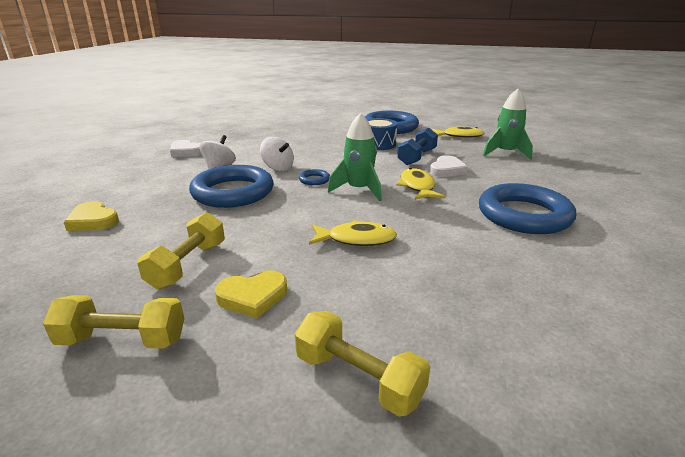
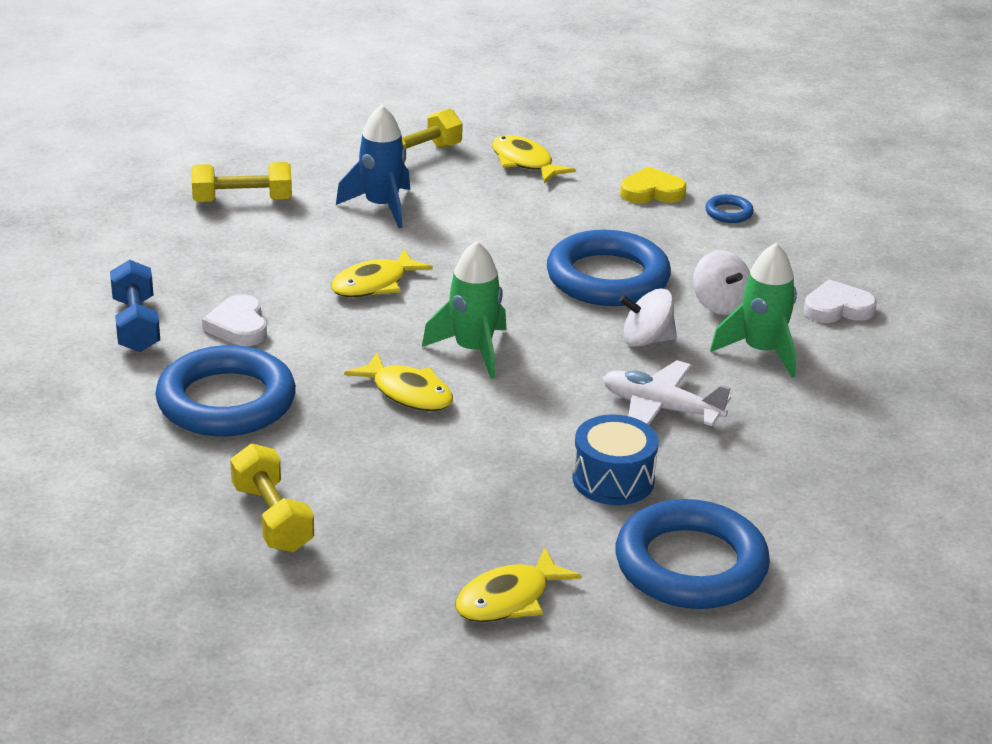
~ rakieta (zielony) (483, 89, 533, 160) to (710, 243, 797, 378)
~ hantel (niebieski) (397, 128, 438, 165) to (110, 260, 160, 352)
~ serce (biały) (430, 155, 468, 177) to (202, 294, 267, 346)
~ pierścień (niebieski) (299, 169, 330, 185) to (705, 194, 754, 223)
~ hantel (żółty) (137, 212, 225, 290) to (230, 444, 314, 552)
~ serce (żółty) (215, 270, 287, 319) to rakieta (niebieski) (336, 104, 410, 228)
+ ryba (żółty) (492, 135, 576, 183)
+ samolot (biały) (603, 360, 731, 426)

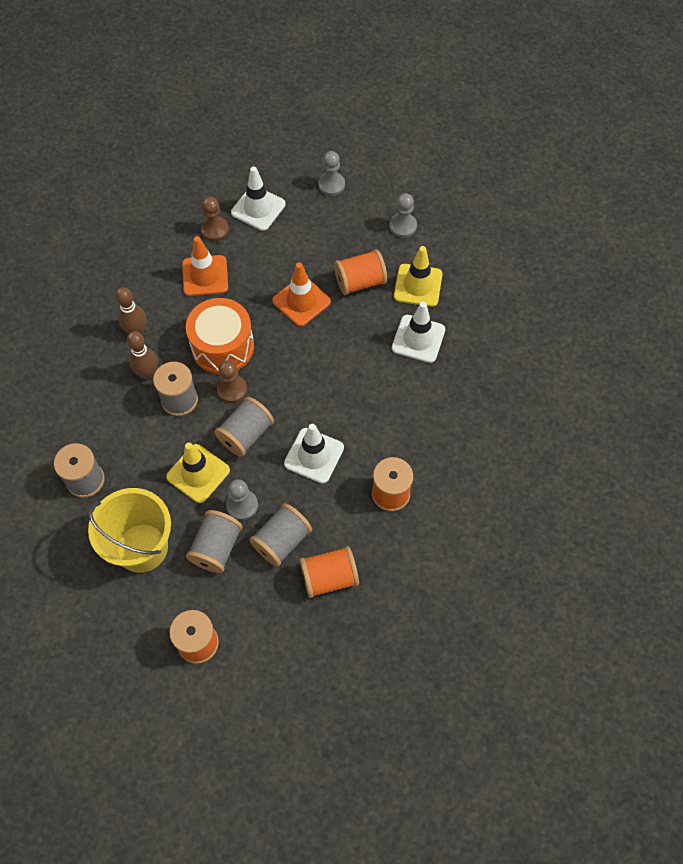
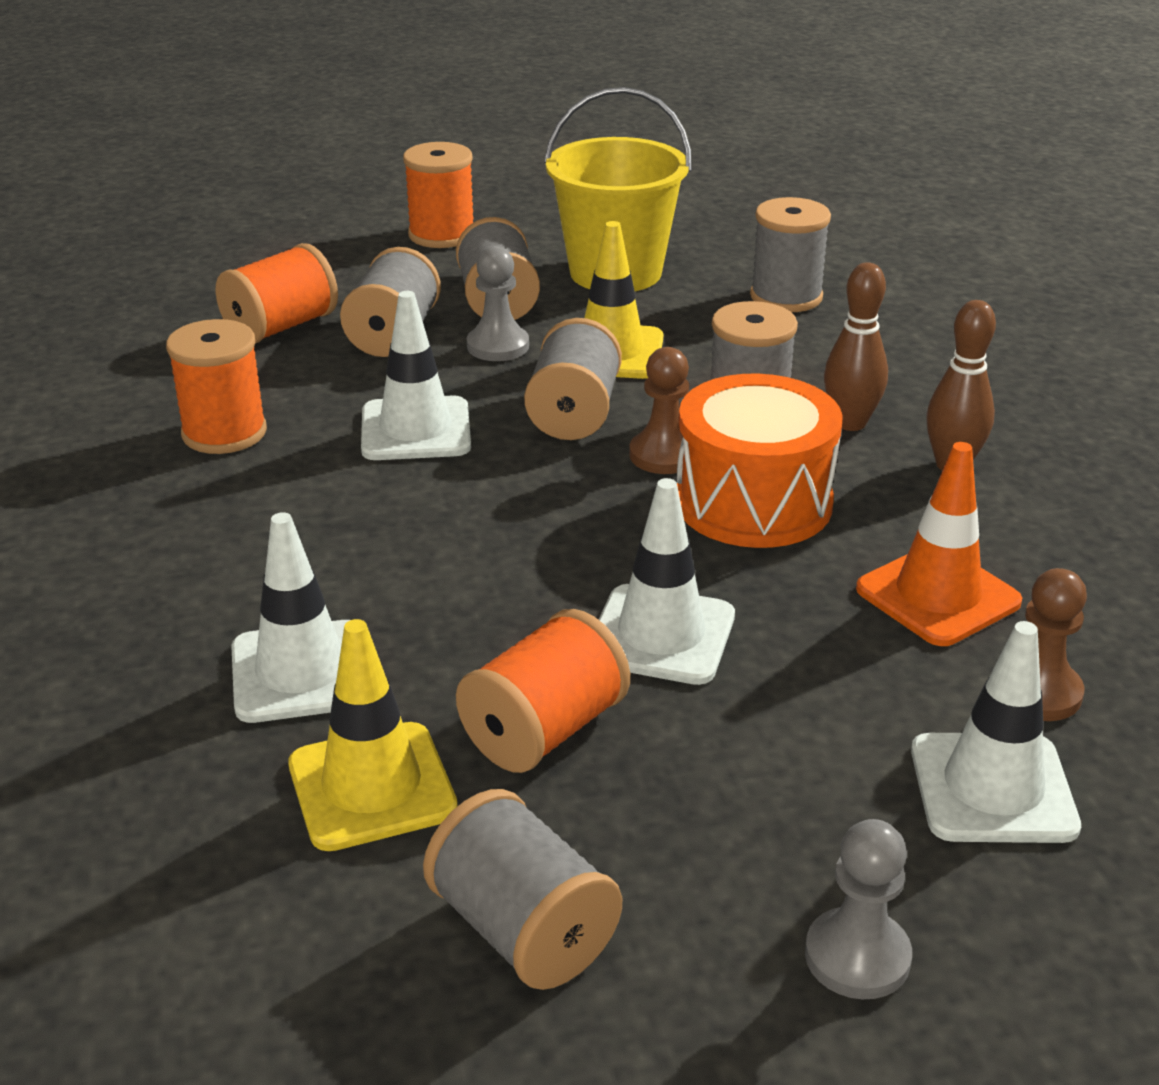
~ pionek (szary) (389, 193, 417, 238) to szpulka (szary) (423, 789, 622, 990)
~ pachołek (pomarańczowy) (272, 263, 331, 327) to pachołek (biały) (598, 478, 735, 685)

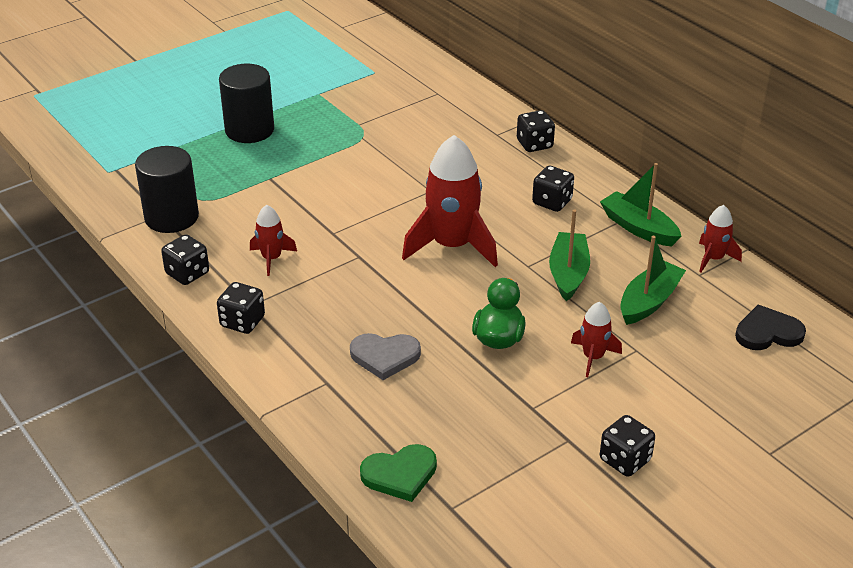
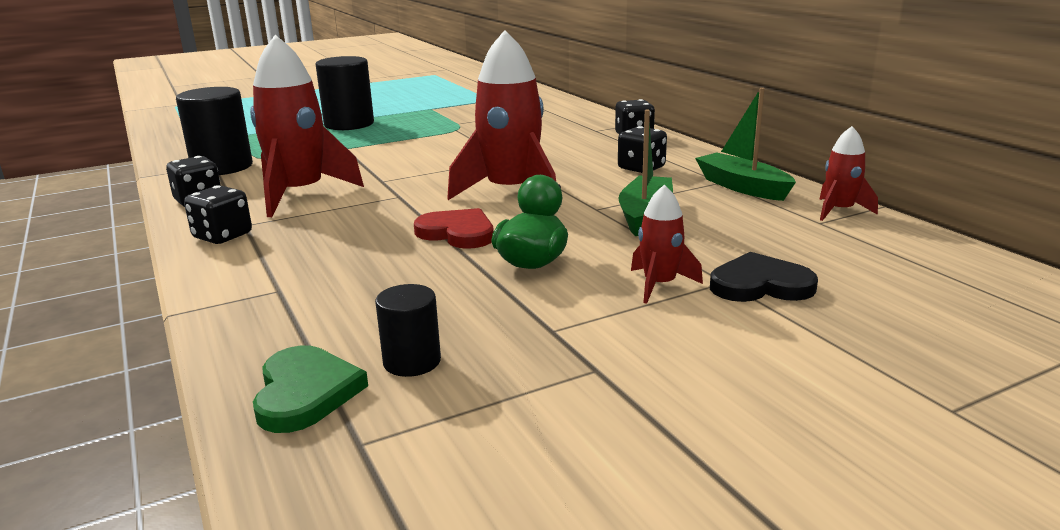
~ rakieta (czerwony) (250, 205, 297, 276) = (250, 35, 364, 217) x1.99
- łódka (zielony) (620, 236, 686, 325)
~ serce (czarny) (735, 305, 806, 350) to (710, 252, 818, 302)
- serce (szary) (350, 333, 421, 380)
- kostka do gry (czarny) (600, 415, 655, 477)
~ serce (zielony) (360, 444, 437, 502) = (253, 346, 368, 433) 90 degrees counterclockwise
+ serce (czerwony) (414, 208, 494, 249)
+ walec (czarny) (375, 284, 441, 377)

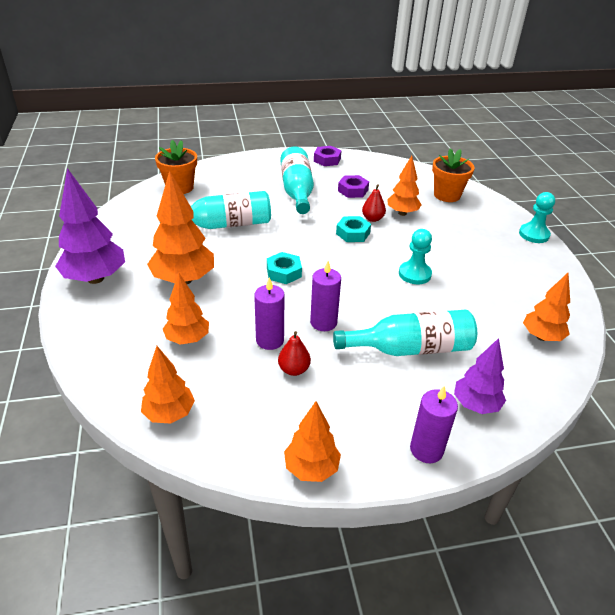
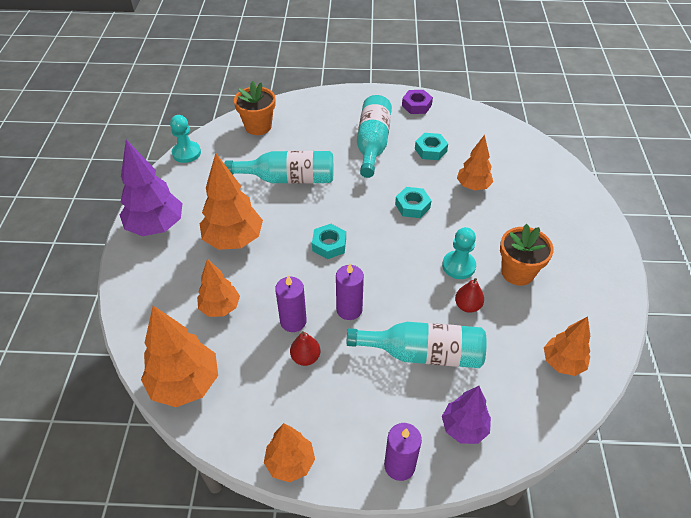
~ doniczka (pomarańczowy) (432, 148, 475, 202) to (500, 224, 554, 286)
~ nakrętka (fioletowy) (338, 175, 369, 198) to nakrętka (turkusowy) (415, 133, 448, 160)
~ gruszka (czerwony) (362, 184, 386, 222) to (455, 278, 484, 313)
~ pionek (turkusowy) (519, 192, 555, 243) to (170, 115, 201, 163)
~ drzewko (pomarańczowy) (141, 346, 195, 424) = (141, 306, 218, 407) x1.60

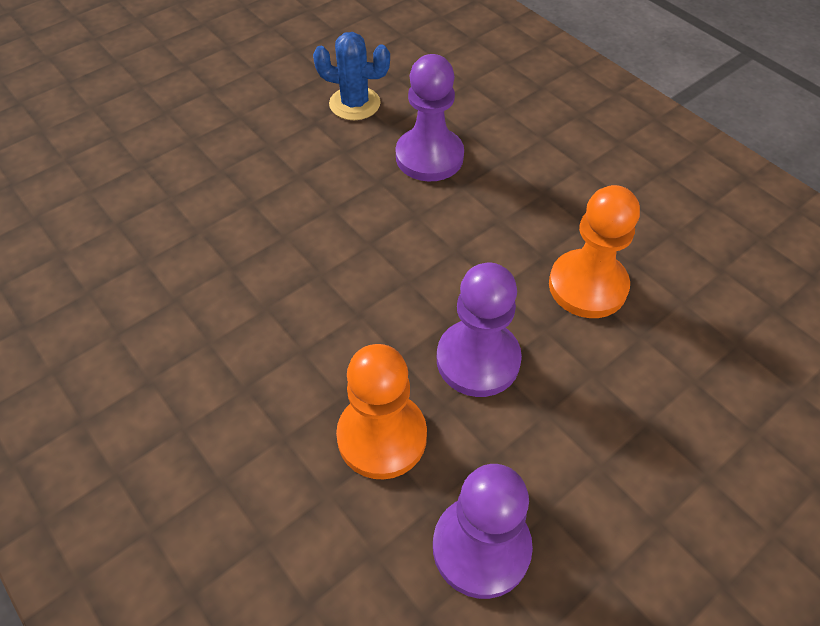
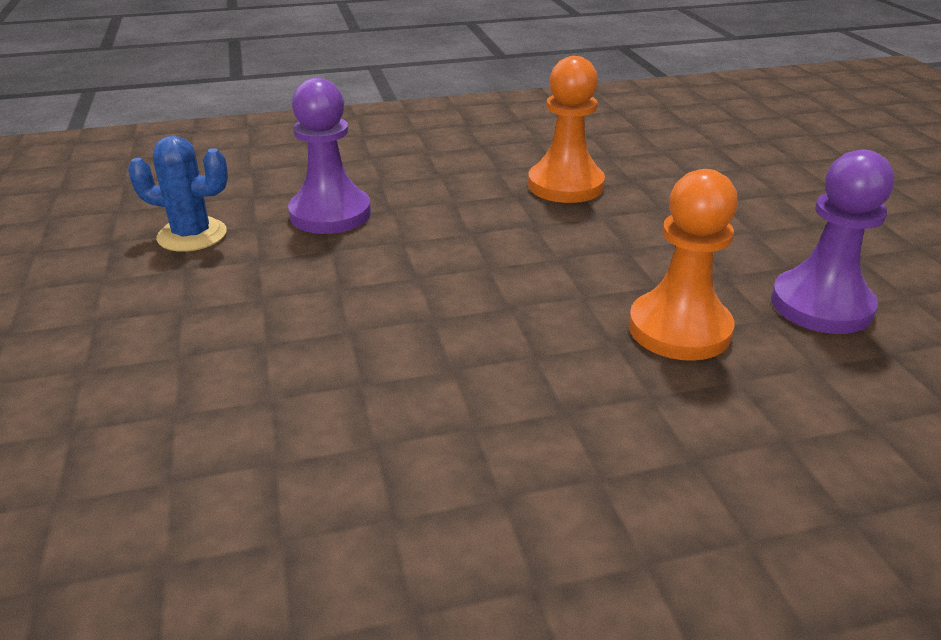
~ kaktus (niebieski) (313, 32, 390, 120) = (128, 136, 228, 252) 60 degrees clockwise
- pionek (fioletowy) (437, 263, 522, 397)

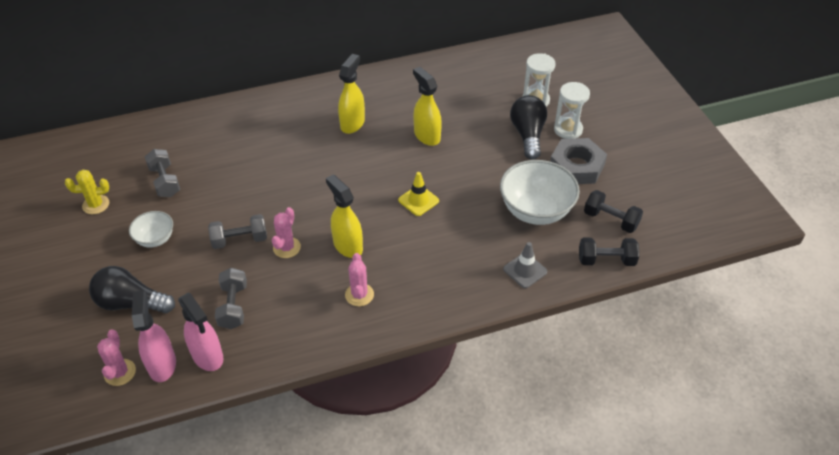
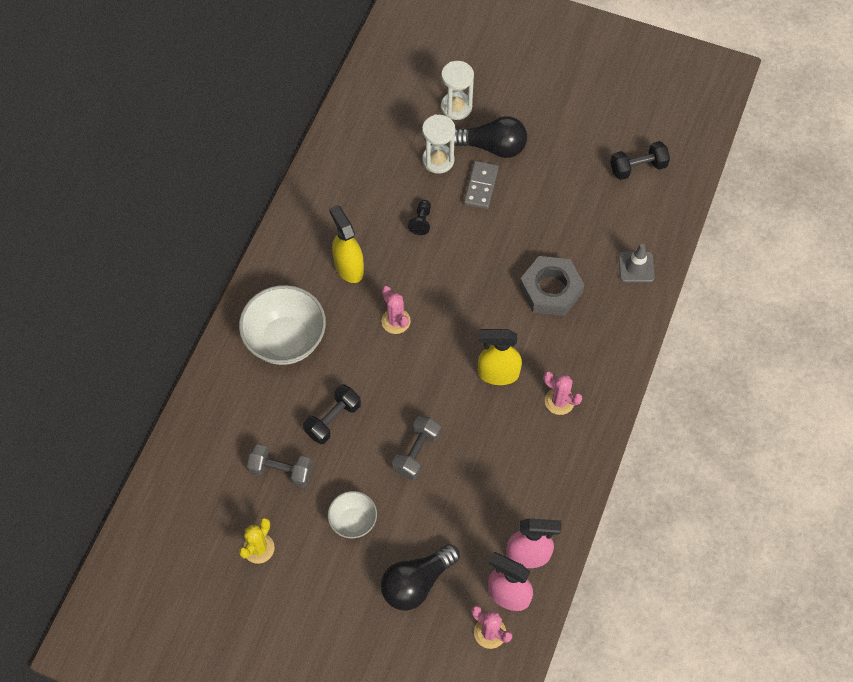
~ spryskiwacz (żółty) (413, 67, 442, 146) to pionek (czarny) (408, 200, 431, 235)
~ klepsydra (biały) (554, 82, 590, 139) to (422, 114, 456, 174)
~ żarówka (czarny) (510, 95, 547, 160) = (454, 116, 527, 158) 150 degrees clockwise
~ nakrętka (szary) (550, 138, 607, 184) to (519, 256, 584, 316)
~ miska (biały) (500, 160, 580, 225) to (239, 285, 326, 365)
- pachołek (żółty) (398, 172, 439, 216)
~ kaktus (różowy) (272, 207, 301, 258) to (381, 286, 411, 334)
~ hantel (czarny) (579, 238, 639, 266) to (303, 384, 361, 444)
- hantel (szary) (215, 268, 247, 329)
+ kostka domina (szary) (464, 161, 499, 209)

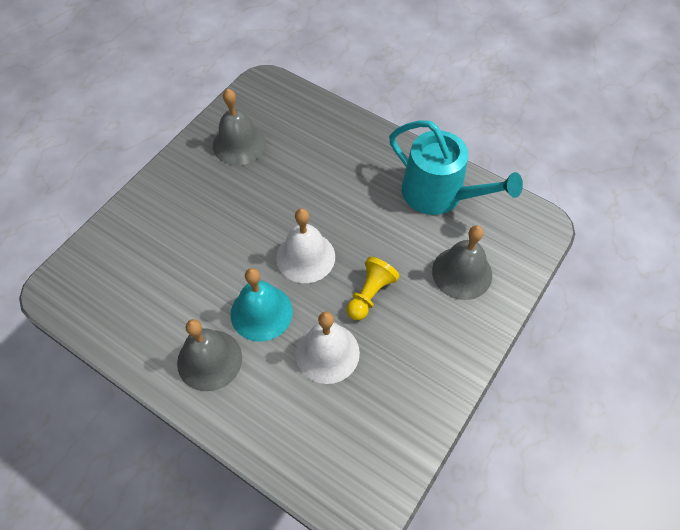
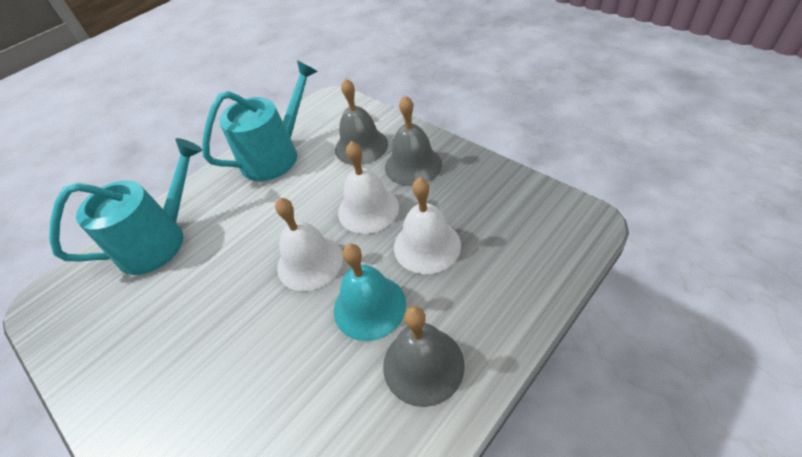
~ dzwonek (szary) (213, 89, 266, 165) to (385, 96, 442, 186)
~ pionek (żółty) (347, 257, 399, 320) to dzwonek (biały) (338, 141, 399, 234)
+ konewka (turkusowy) (49, 138, 203, 275)

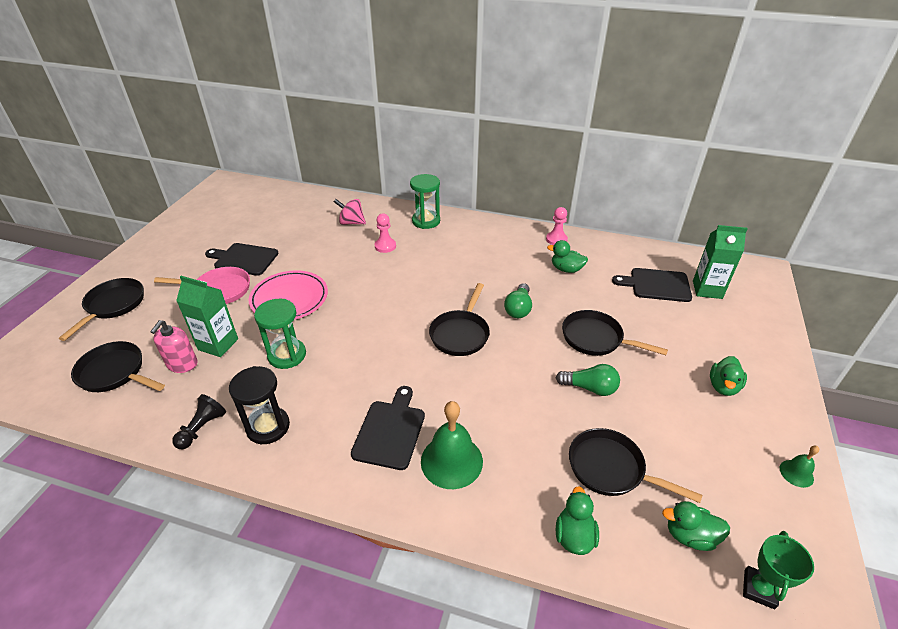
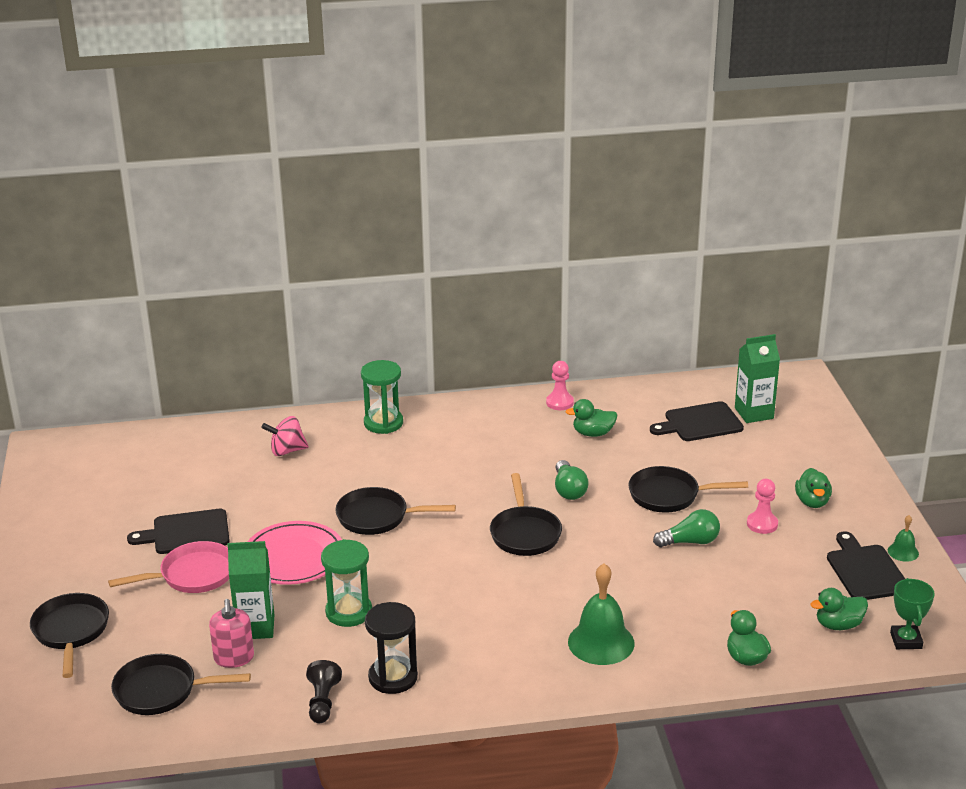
~ pionek (różowy) (375, 213, 396, 253) to (747, 479, 778, 534)
~ deska do krojenia (czarny) (351, 386, 425, 470) to (827, 531, 905, 600)
~ patelnia (czarny) (569, 428, 702, 503) to (335, 487, 456, 535)

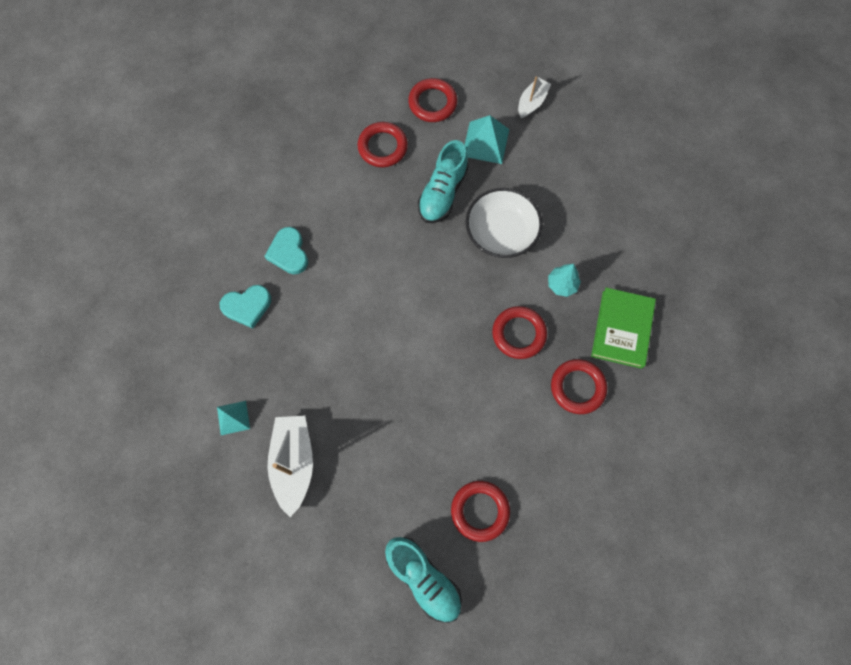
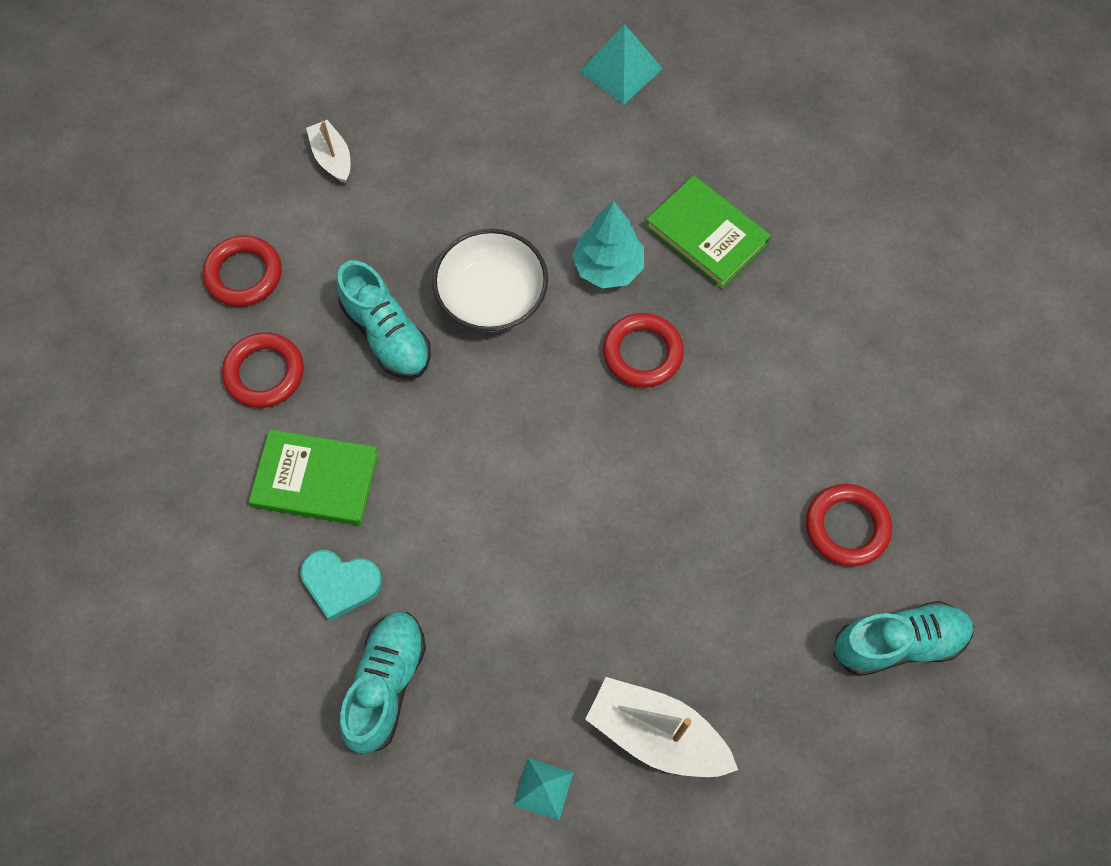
~ piramida (turkusowy) (465, 115, 509, 164) to (579, 24, 663, 105)
~ drzewko (turkusowy) (548, 264, 581, 297) = (572, 201, 644, 288) x1.51
~ serce (turkusowy) (220, 285, 271, 328) to but (turkusowy) (340, 612, 426, 754)
- pierścień (czerwony) (551, 359, 607, 414)
+ książka (zielony) (249, 429, 379, 526)

